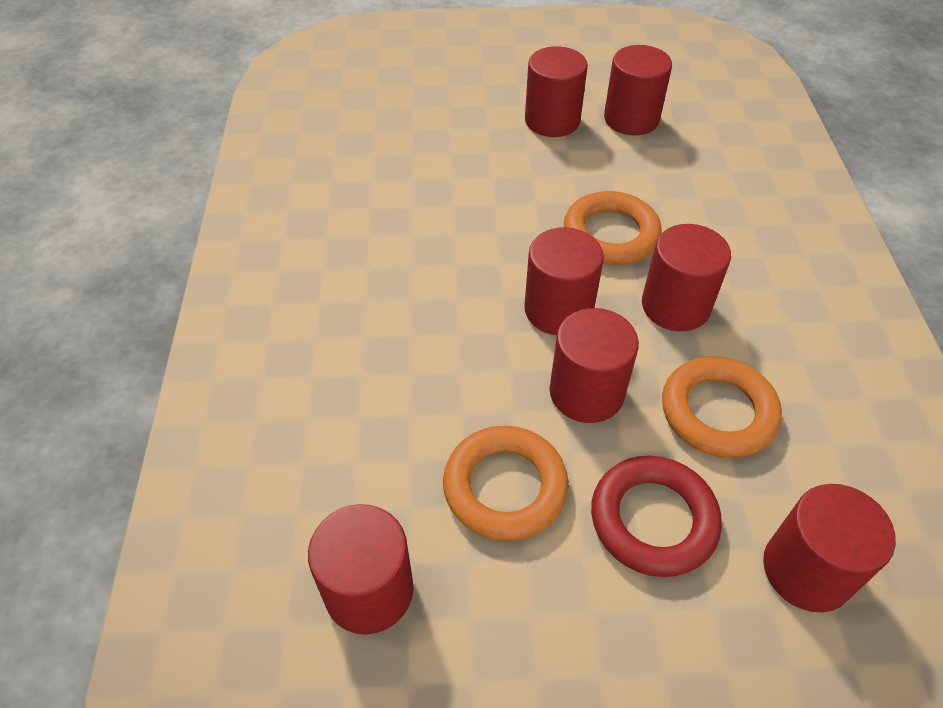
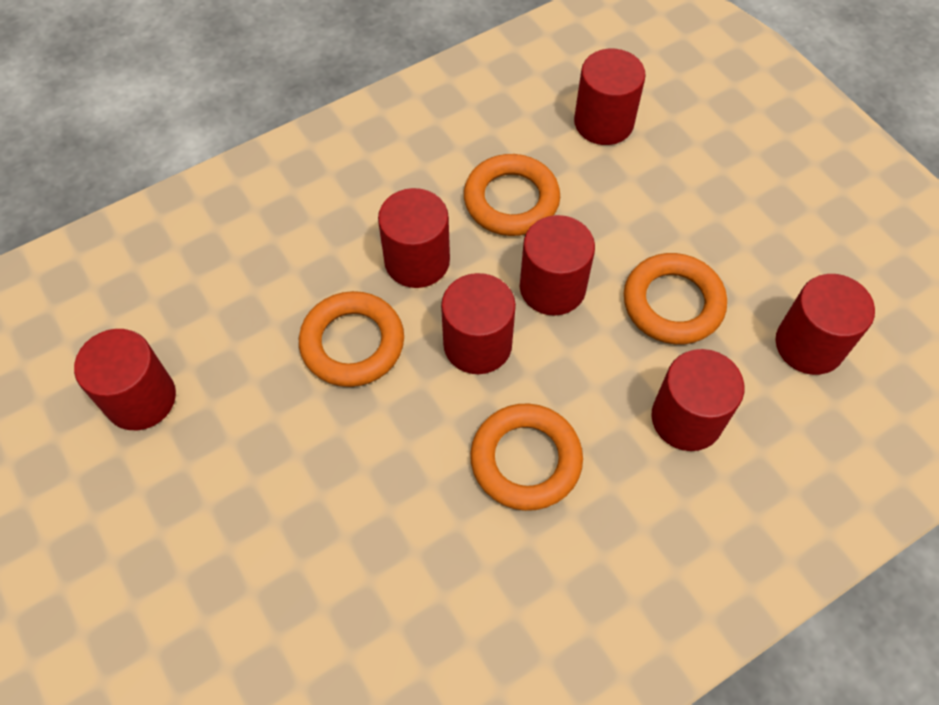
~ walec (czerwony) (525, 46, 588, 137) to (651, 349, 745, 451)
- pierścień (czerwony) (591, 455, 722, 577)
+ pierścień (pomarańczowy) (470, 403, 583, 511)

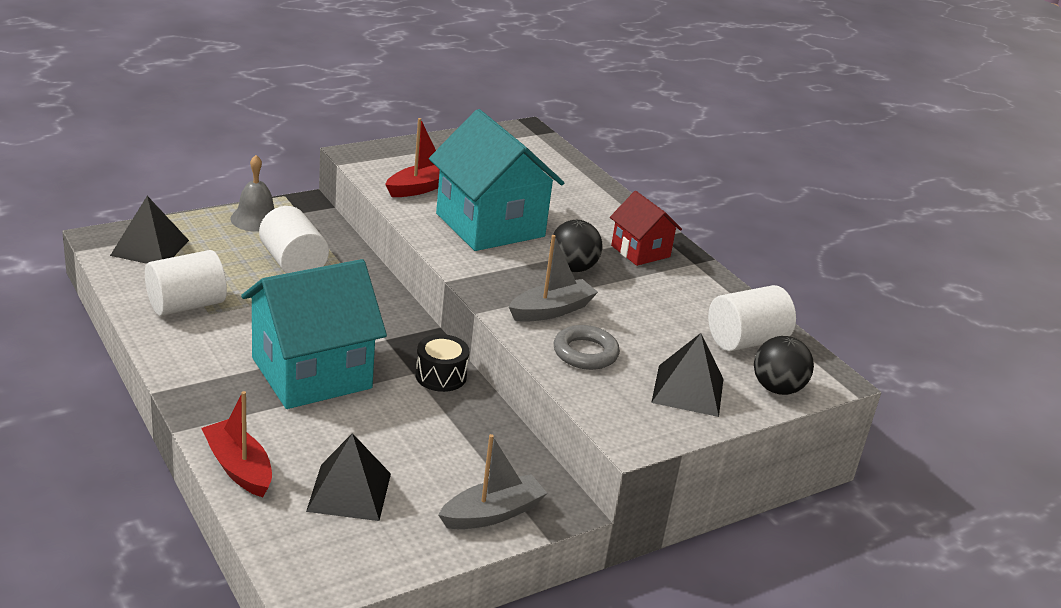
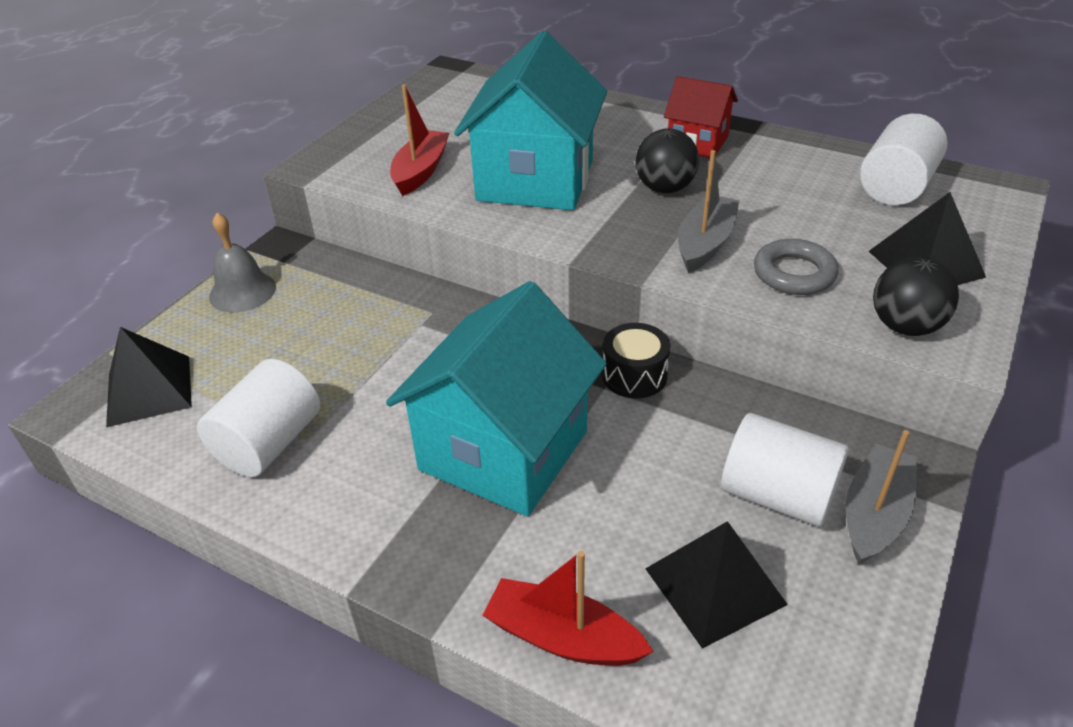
~ domek (turkusowy) (429, 109, 564, 251) = (454, 31, 607, 210) 75 degrees clockwise
~ walec (biały) (259, 206, 329, 274) to (721, 413, 849, 527)
~ piłka (czarny) (754, 336, 814, 395) to (873, 257, 959, 336)

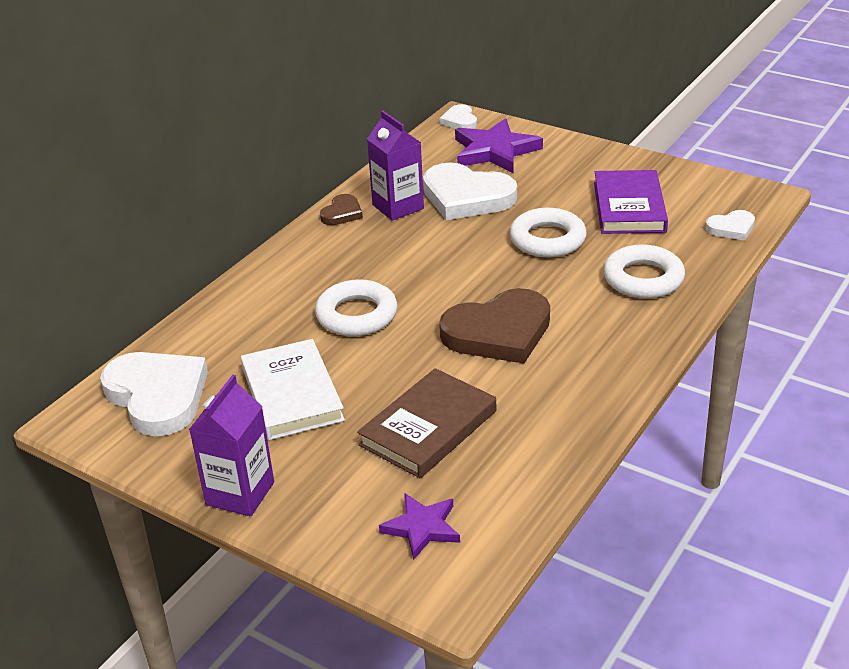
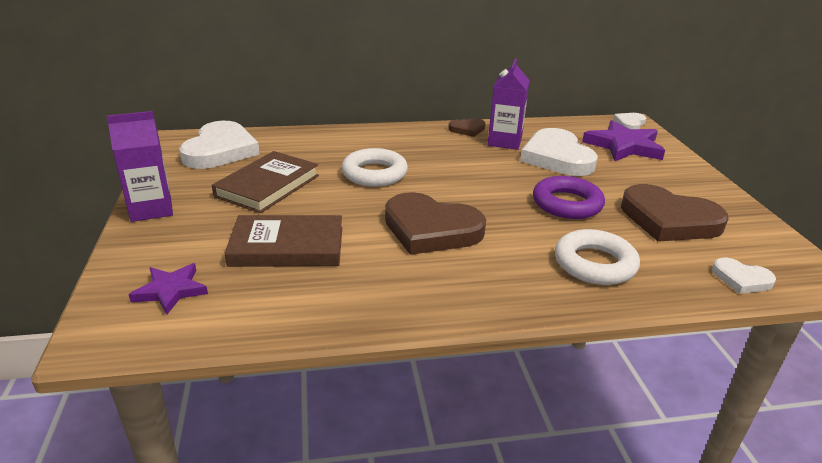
~ książka (fioletowy) (594, 170, 668, 234) to serce (brązowy) (621, 184, 728, 242)
~ pierścień (biały) (510, 208, 587, 257) to pierścień (fioletowy) (533, 176, 605, 219)
~ książka (biały) (241, 339, 345, 440) to książka (brązowy) (212, 151, 319, 213)

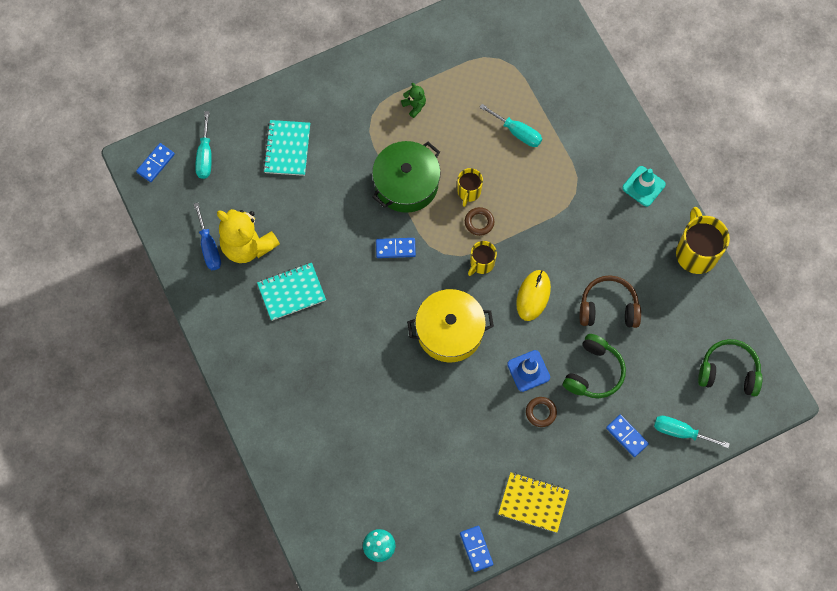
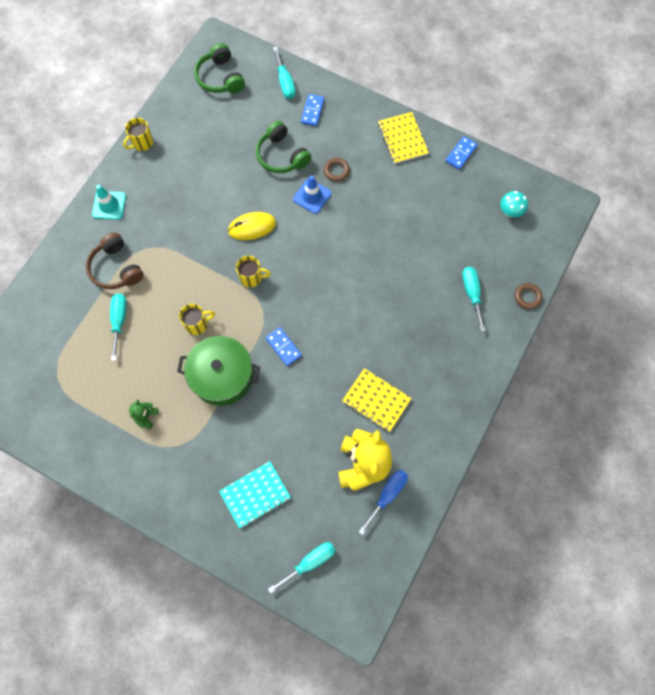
- kostka domina (niebieski) (136, 143, 175, 182)
~ pierścień (brązowy) (465, 207, 494, 236) to (515, 283, 543, 309)
~ kubek (żółty) (676, 207, 730, 274) = (123, 118, 153, 151) x0.57
~ zeszyt (turkusowy) (257, 263, 326, 321) to zeszyt (żółty) (342, 368, 412, 432)
~ słuchawki (brązowy) (580, 275, 641, 328) to (86, 233, 144, 289)
- garnek (żółty) (407, 289, 494, 362)
~ słuchawki (zielony) (563, 334, 626, 398) = (256, 121, 311, 173) 120 degrees counterclockwise
+ śrubokręt (turkusowy) (462, 267, 486, 332)

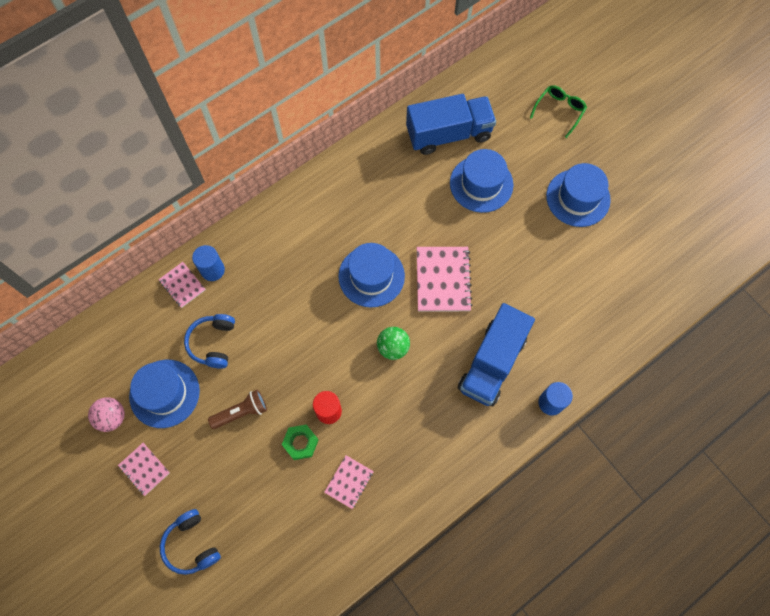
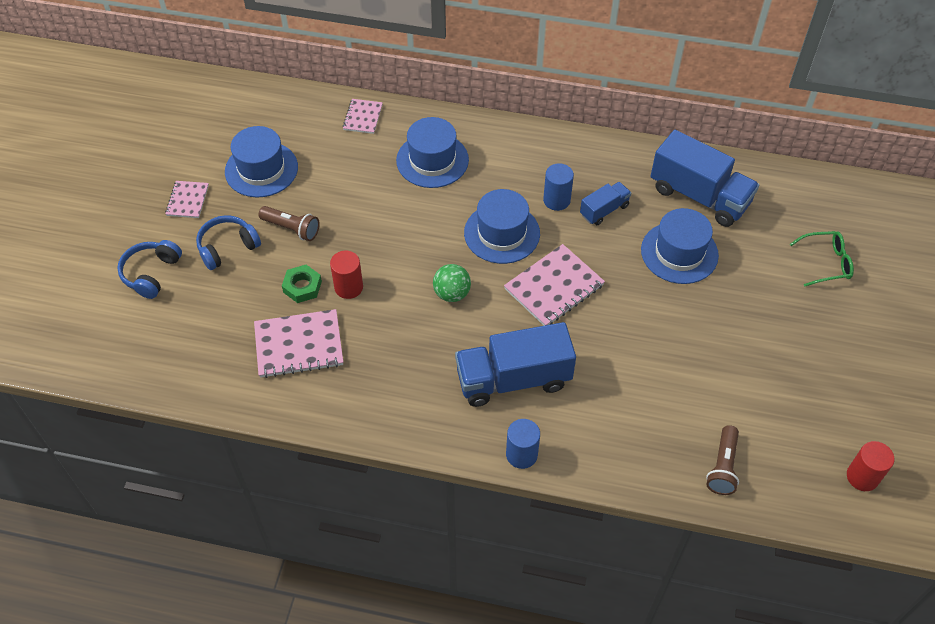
~ kapelusz (niebieski) (546, 163, 611, 227) to (396, 117, 469, 188)
~ walec (niebieski) (192, 245, 225, 281) to (543, 163, 574, 211)
~ słuchawki (niebieski) (184, 314, 235, 369) to (196, 215, 261, 270)
- piłka (różowy) (88, 397, 125, 432)
~ zeszyt (różowy) (324, 455, 374, 509) = (254, 309, 343, 378) x1.75
+ ciężarówka (niebieski) (580, 182, 631, 225)
+ latarka (brązowy) (706, 425, 739, 495)
+ walec (czerwony) (847, 441, 894, 491)

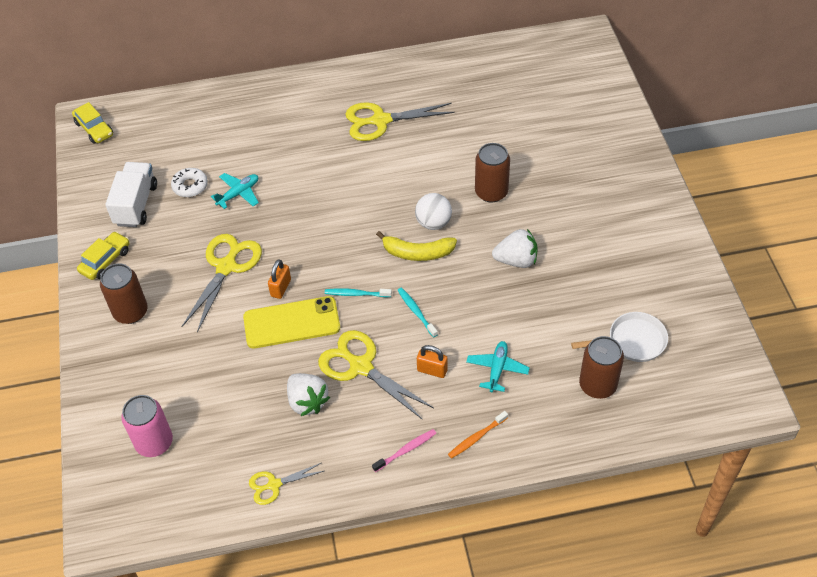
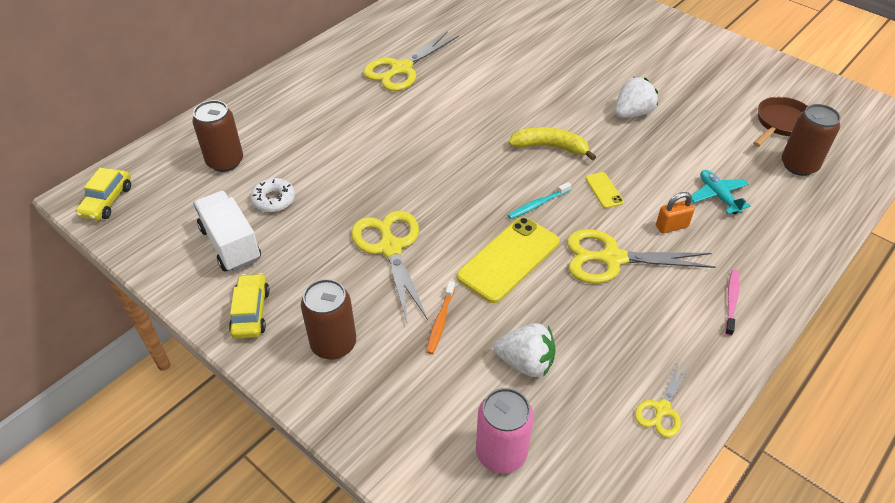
~ samochód (żółty) (72, 102, 113, 144) = (75, 168, 131, 221) 90 degrees clockwise
~ puszka (brązowy) (475, 143, 510, 203) to (192, 100, 243, 172)
- samolot (turkusowy) (211, 173, 259, 209)
- piłka (biały) (415, 193, 452, 230)
~ banan (żółty) (376, 231, 457, 261) = (508, 127, 596, 161) 135 degrees counterclockwise
- kłódka (pomarańczowy) (268, 259, 291, 299)
~ szczoteczka do zębów (turkusowy) (398, 288, 438, 337) to telefon (żółty) (585, 172, 624, 208)
~ patelnia (biały) (571, 312, 668, 362) to patelnia (brązowy) (753, 97, 808, 147)
~ truskawka (biały) (287, 373, 330, 416) to (494, 323, 555, 377)
~ szczoteczka do zębów (pomarańczowy) (448, 411, 508, 459) to (426, 281, 455, 354)

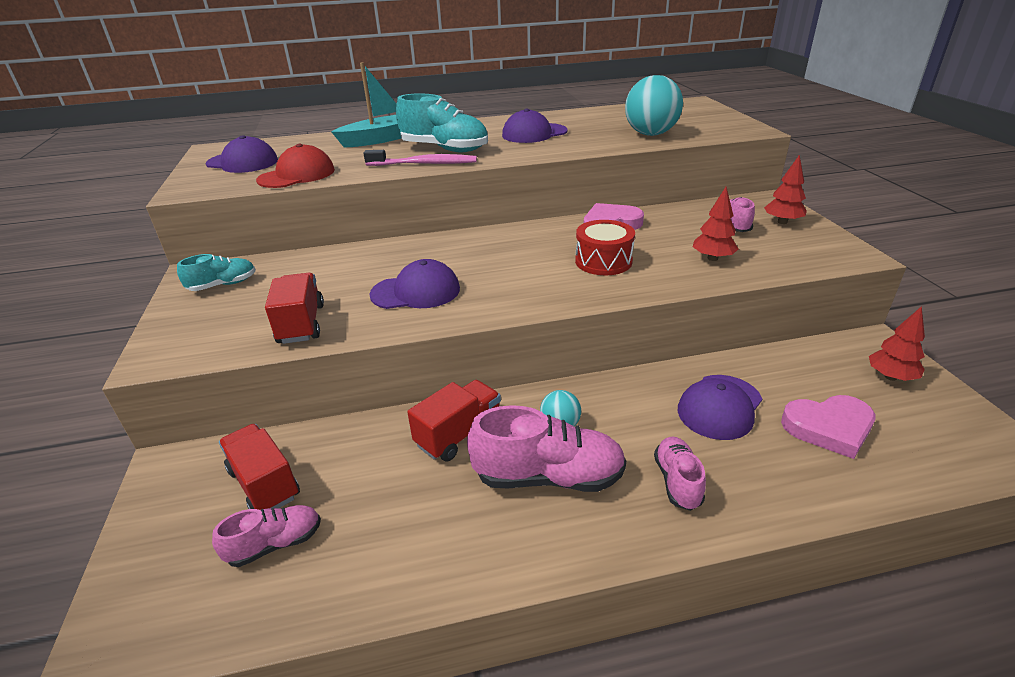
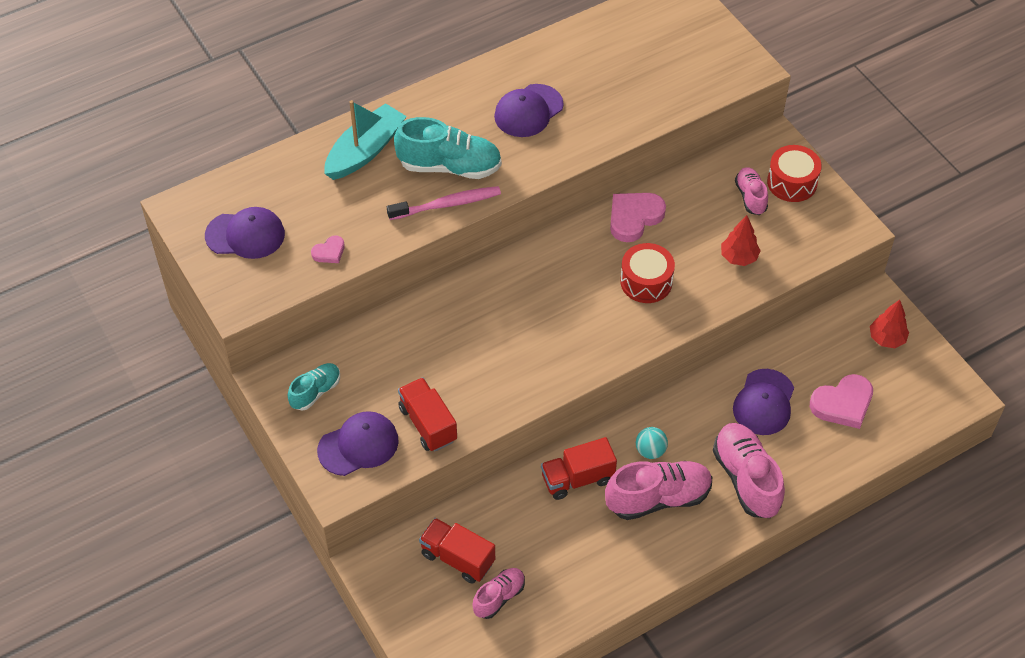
- piłka (turkusowy) (625, 75, 683, 136)
~ czapka (czerwony) (256, 144, 335, 188) to serce (różowy) (311, 236, 345, 263)
~ drzewko (czerwony) (764, 154, 807, 224) to bęben (czerwony) (767, 145, 822, 202)
~ czapka (fioletowy) (369, 259, 460, 309) to (317, 411, 399, 476)
~ ciężarówka (czerwony) (407, 380, 501, 462) = (541, 437, 617, 500) 135 degrees counterclockwise
~ but (różowy) (654, 437, 706, 511) = (713, 423, 785, 518) x1.74

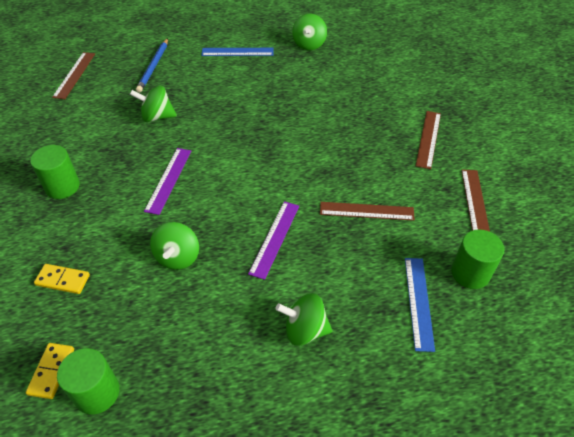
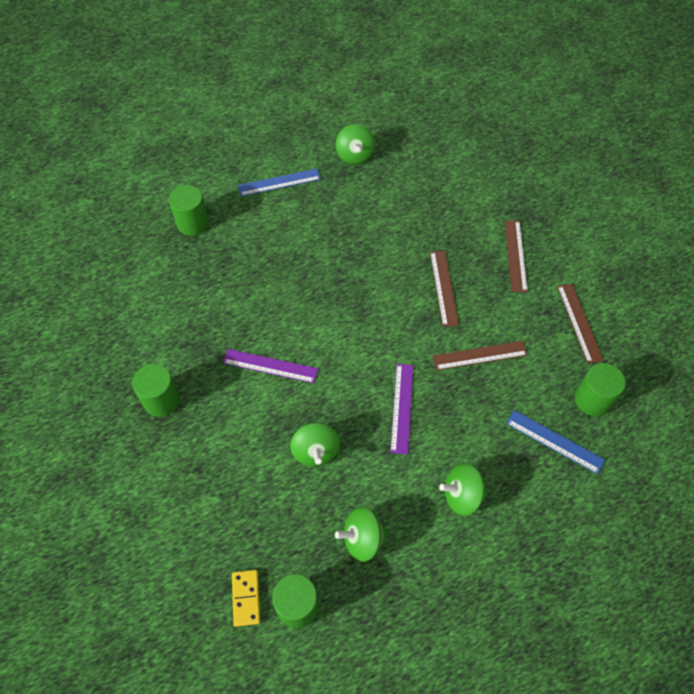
~ ołówek (niebieski) (136, 38, 168, 93) to walec (zielony) (169, 185, 209, 236)
~ linijka (brązowy) (52, 52, 95, 99) to (430, 251, 459, 327)
~ bączek (zielony) (130, 86, 177, 122) to (335, 507, 389, 562)
~ linijka (fioletowy) (144, 148, 191, 215) = (223, 349, 318, 383) 75 degrees counterclockwise
~ linijka (niebieski) (405, 258, 435, 352) = (506, 410, 605, 474) 45 degrees counterclockwise
- kostka domina (żółty) (34, 264, 90, 294)

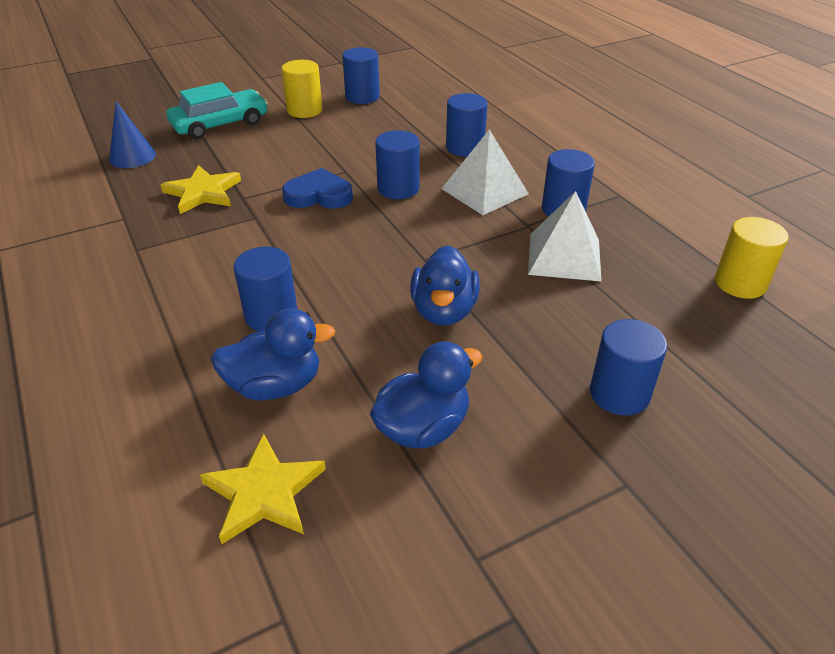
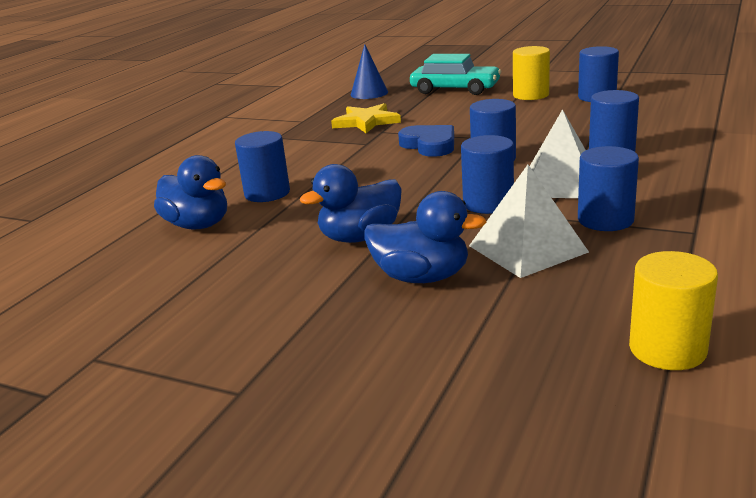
~ walec (niebieski) (590, 319, 667, 416) to (461, 135, 514, 214)
~ kaczka (niebieski) (370, 341, 483, 449) to (364, 191, 486, 283)
- gwiazda (żółty) (200, 434, 326, 544)

